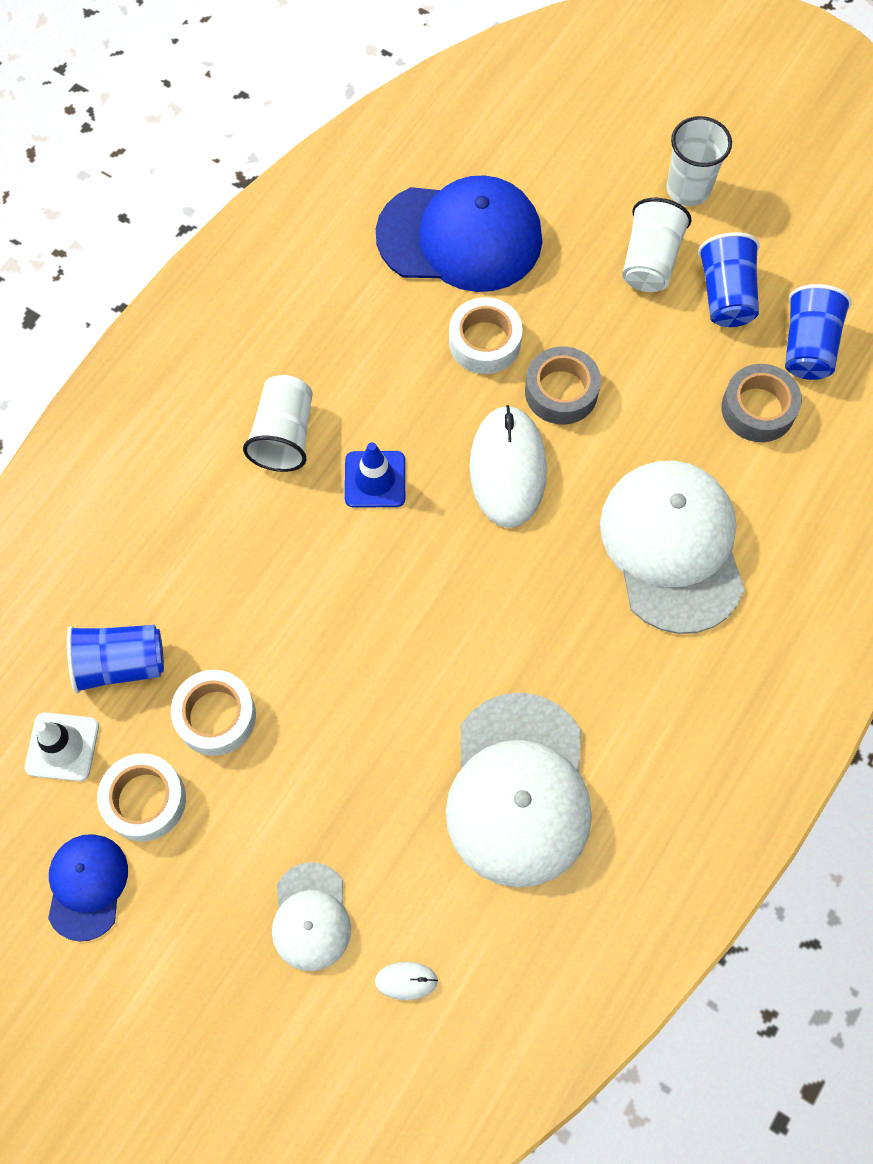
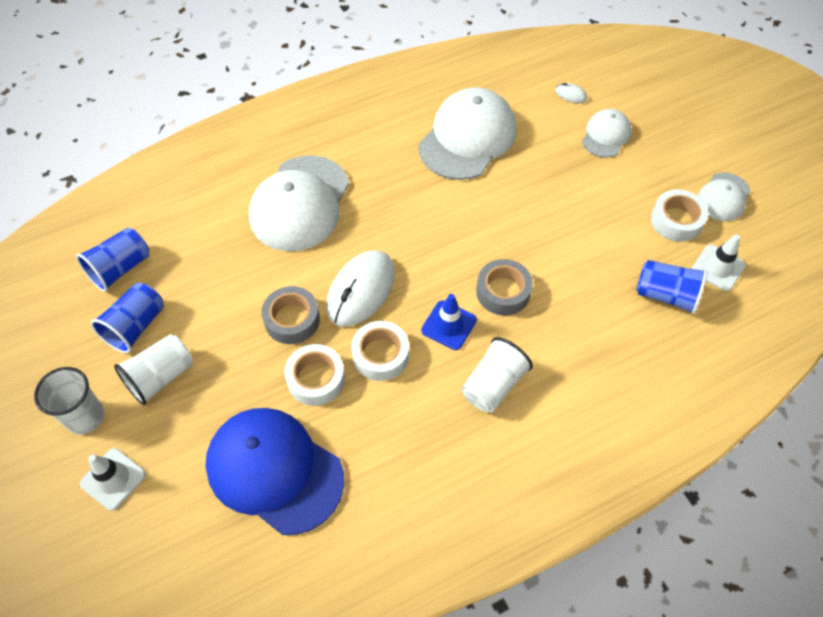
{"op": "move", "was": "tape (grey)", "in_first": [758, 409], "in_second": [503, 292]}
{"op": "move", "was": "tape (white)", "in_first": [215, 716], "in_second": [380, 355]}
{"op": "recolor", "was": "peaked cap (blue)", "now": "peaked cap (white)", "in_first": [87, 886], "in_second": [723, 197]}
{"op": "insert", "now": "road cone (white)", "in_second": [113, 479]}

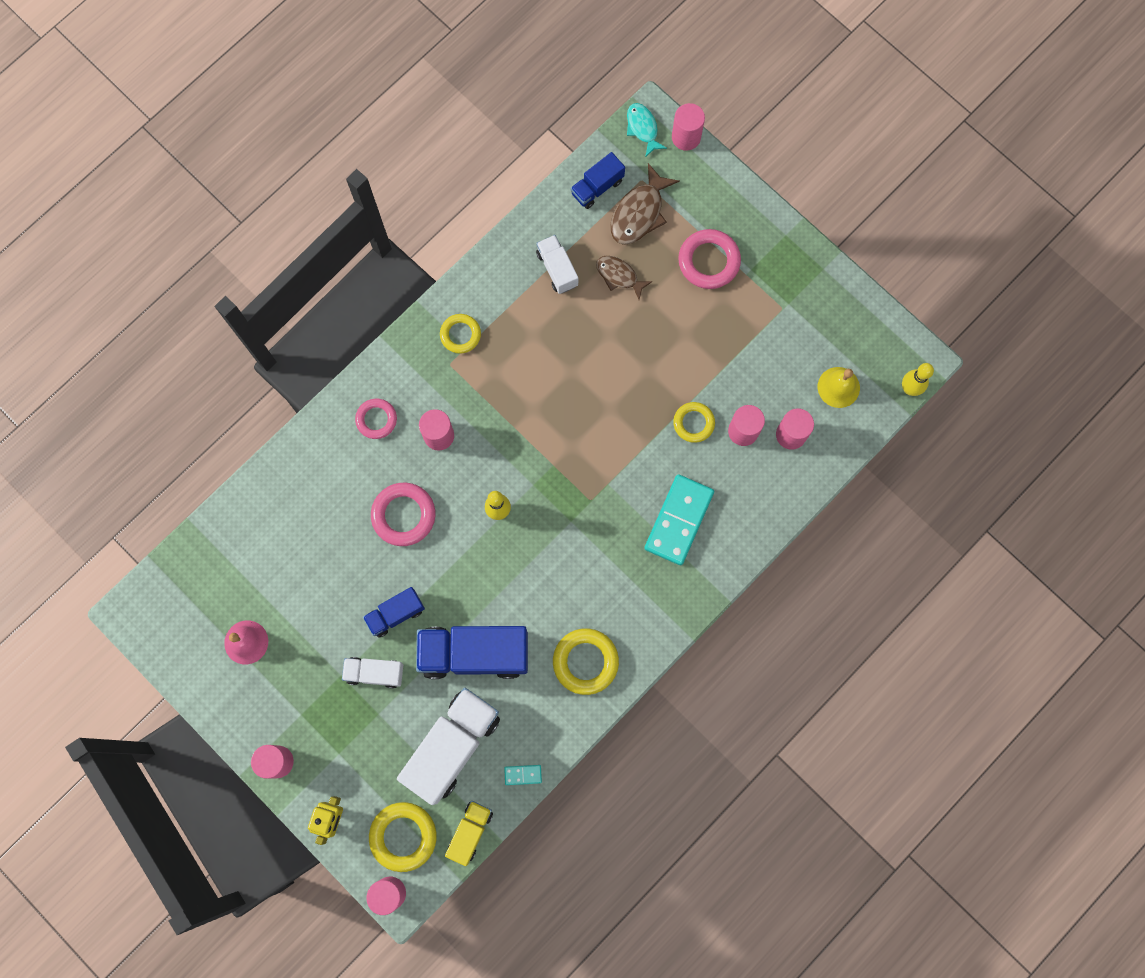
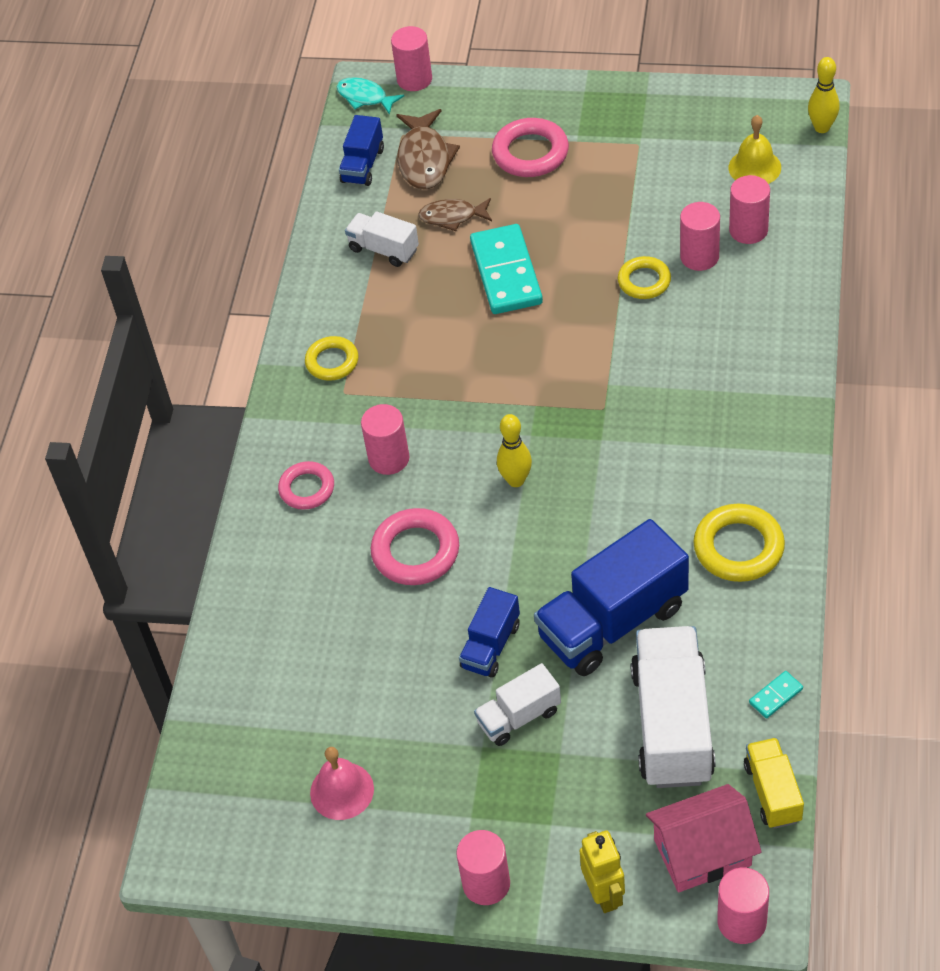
{"op": "move", "was": "domino tile (turquoise)", "in_first": [679, 520], "in_second": [506, 273]}
{"op": "replace", "was": "hoop (golden)", "now": "cottage (rose-pink)", "in_first": [403, 836], "in_second": [702, 852]}

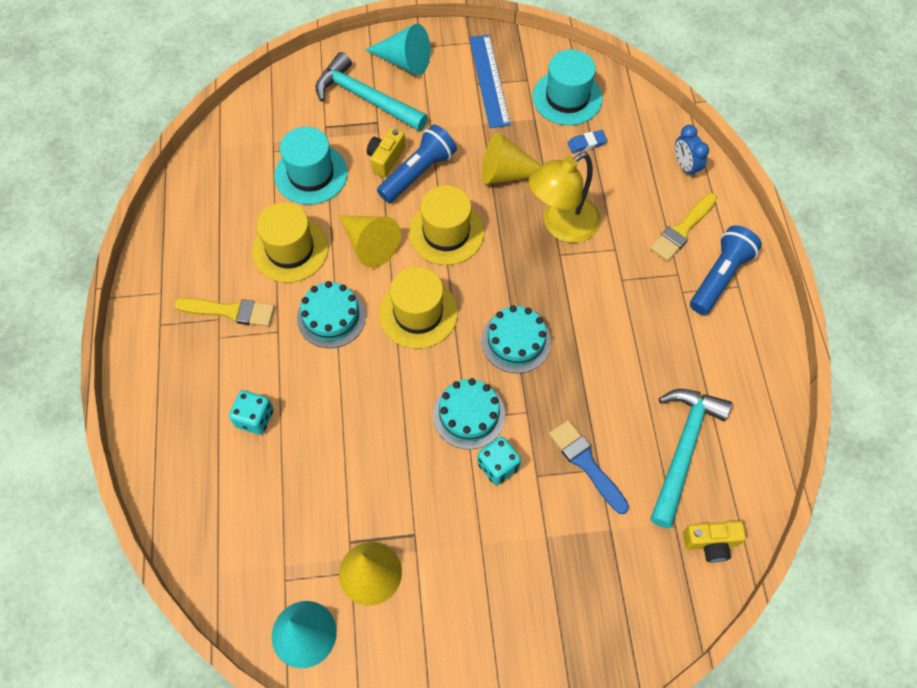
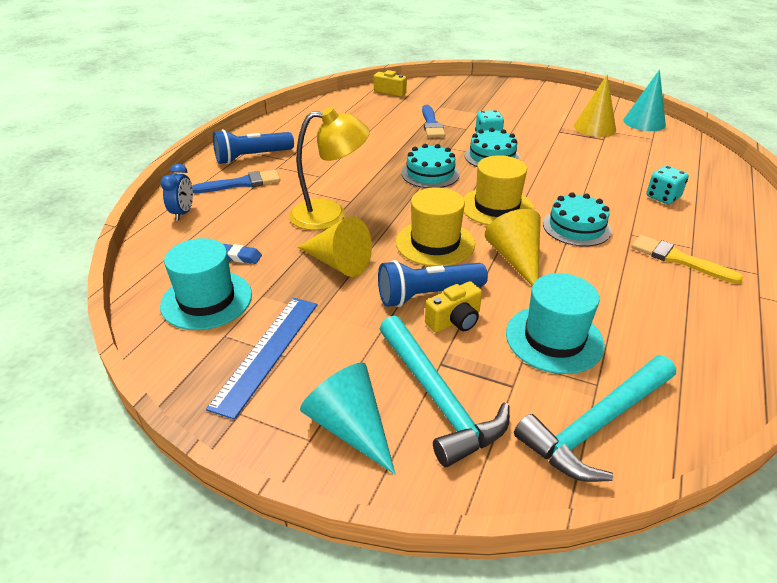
{"op": "recolor", "was": "paint brush (golden)", "now": "paint brush (blue)", "in_first": [682, 230], "in_second": [242, 183]}
{"op": "delete", "was": "top hat (golden)", "in_first": [290, 249]}
{"op": "move", "was": "hammer (turquoise)", "in_first": [683, 449], "in_second": [596, 425]}

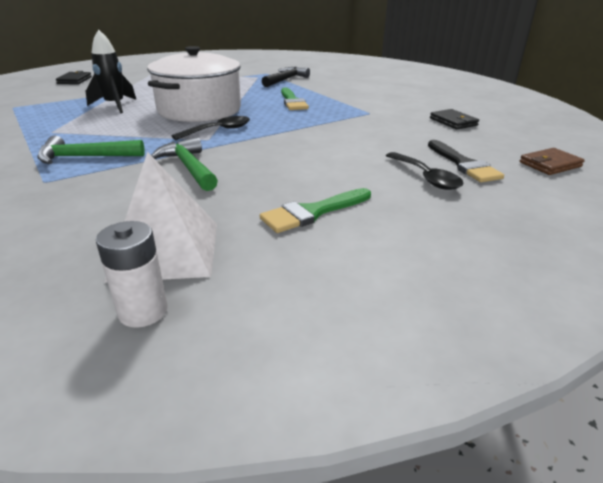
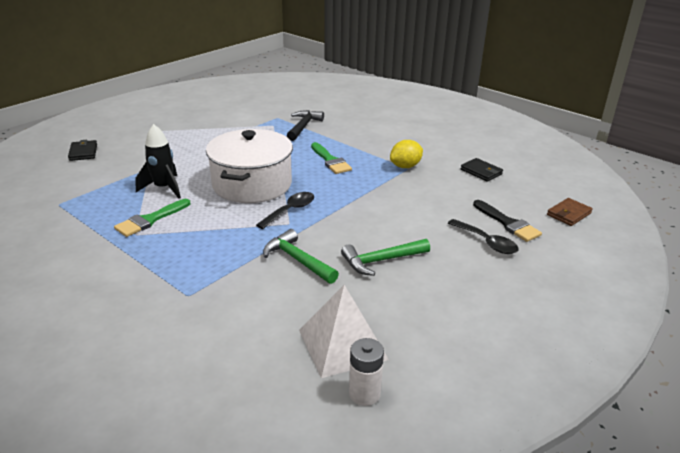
{"op": "move", "was": "hammer (green)", "in_first": [86, 157], "in_second": [381, 260]}
{"op": "move", "was": "paint brush (green)", "in_first": [313, 212], "in_second": [150, 220]}
{"op": "insert", "now": "lemon (golden)", "in_second": [405, 166]}

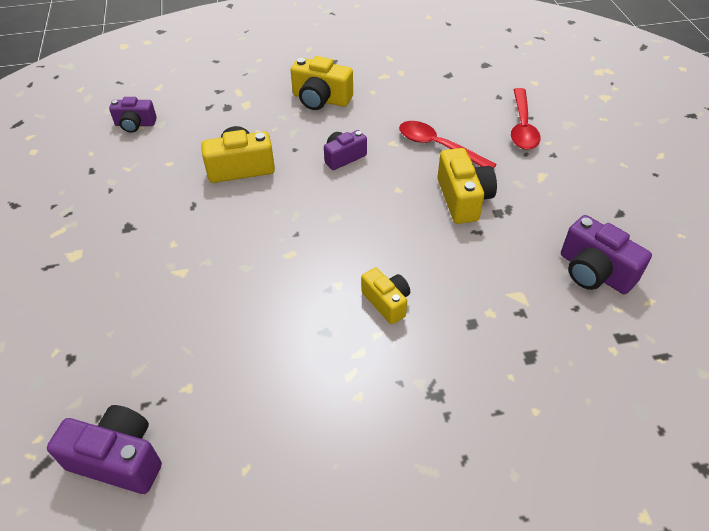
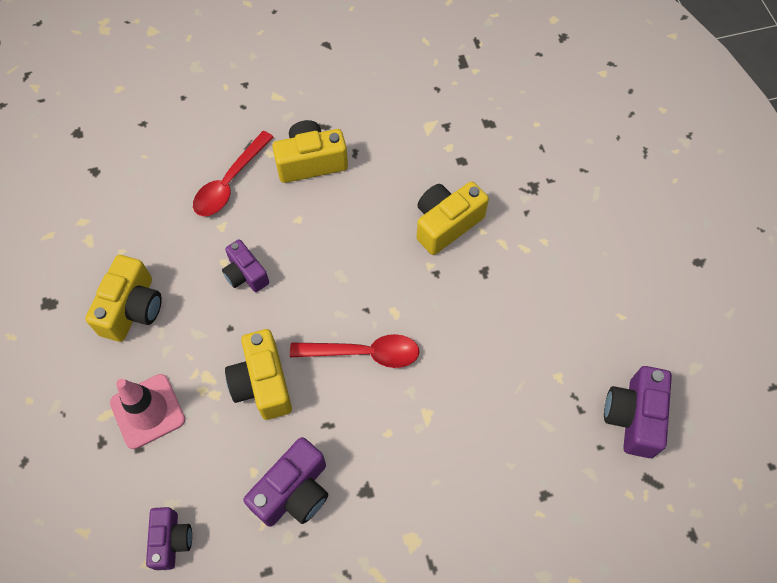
{"op": "move", "was": "teaspoon (scarlet)", "in_first": [522, 127], "in_second": [364, 353]}
{"op": "move", "was": "photo camera (violet)", "in_first": [594, 272], "in_second": [294, 491]}
{"op": "resize", "was": "photo camera (golden)", "in_first": [387, 302], "in_second": [446, 224], "ratio": 1.53}
{"op": "insert", "now": "road cone (rose-pink)", "in_second": [147, 411]}

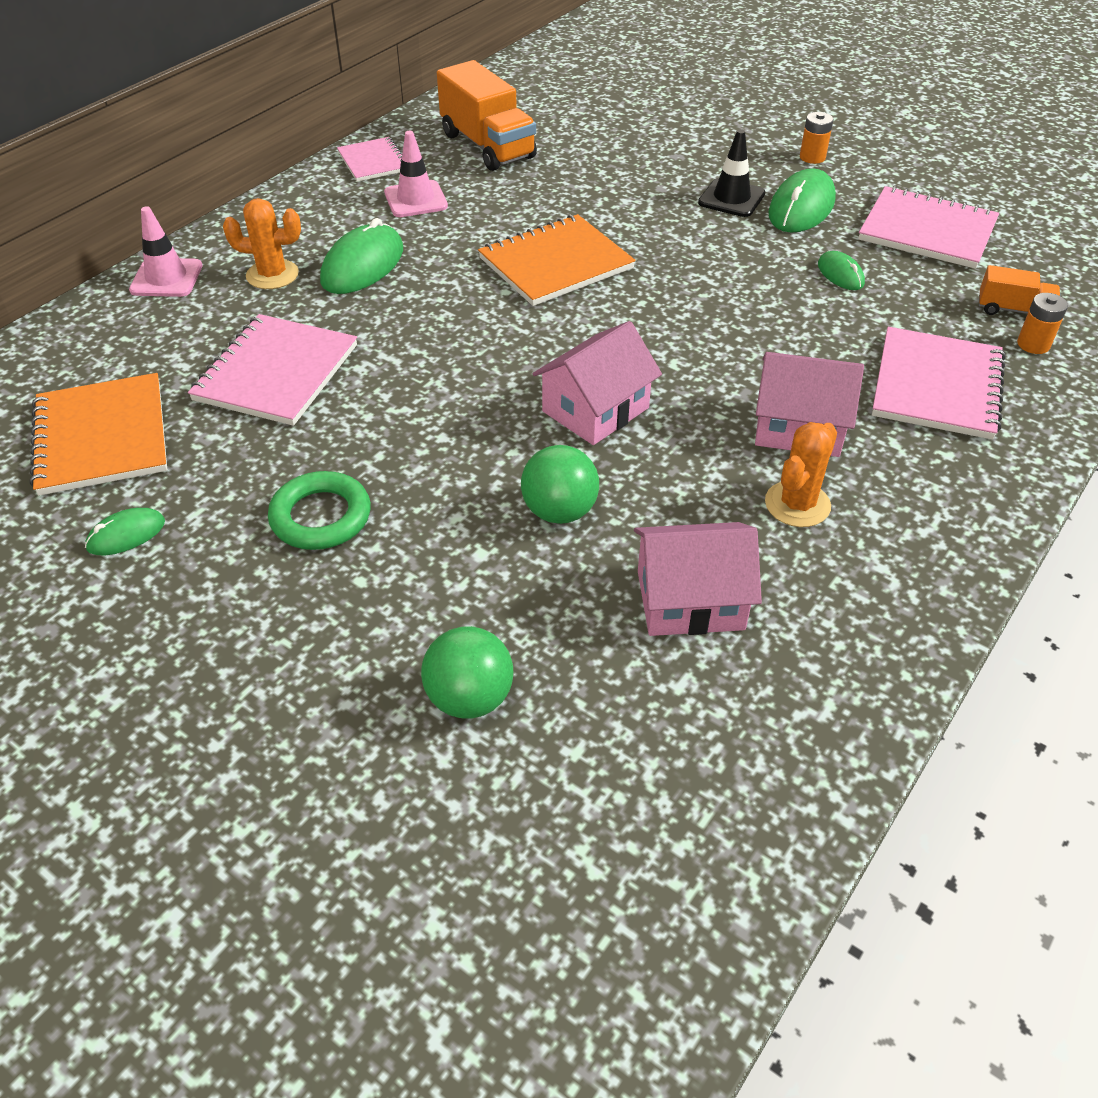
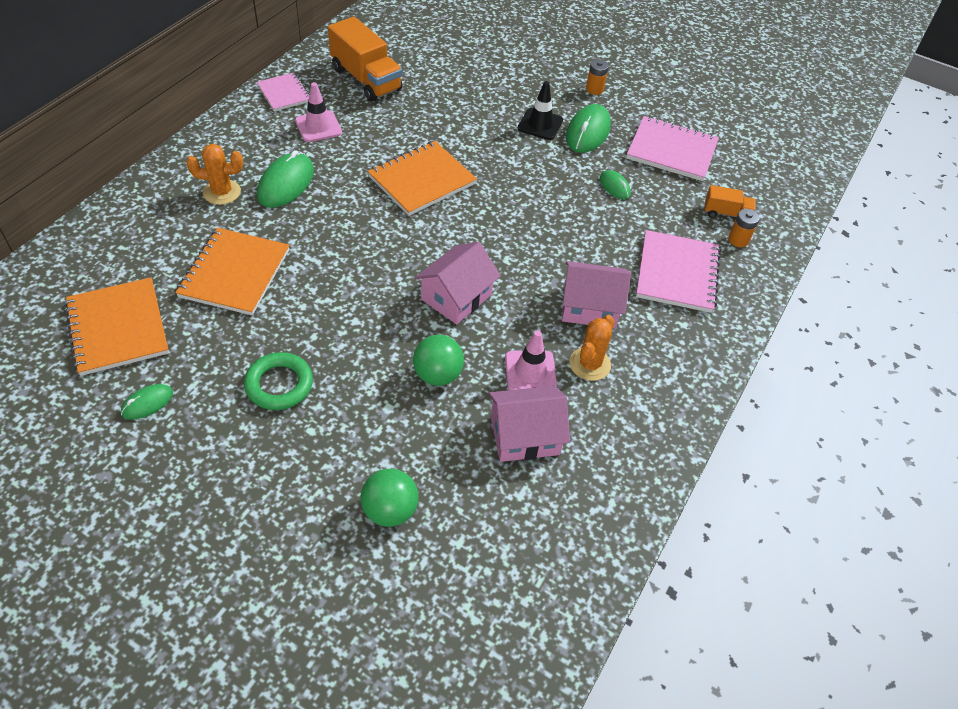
{"op": "move", "was": "road cone (rose-pink)", "in_first": [166, 278], "in_second": [530, 372]}
{"op": "recolor", "was": "exercise book (rose-pink)", "now": "exercise book (bright orange)", "in_first": [276, 373], "in_second": [235, 273]}

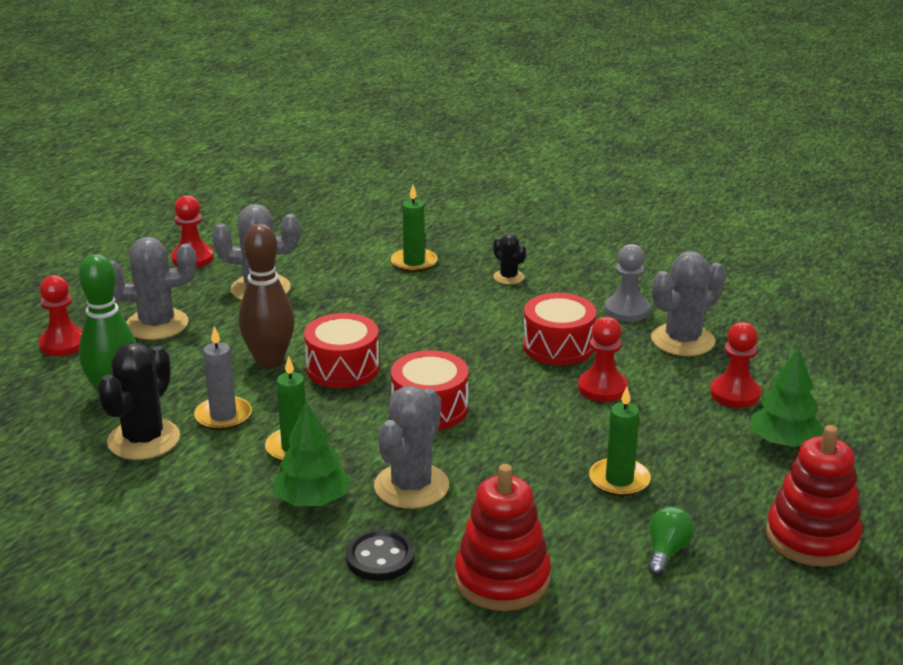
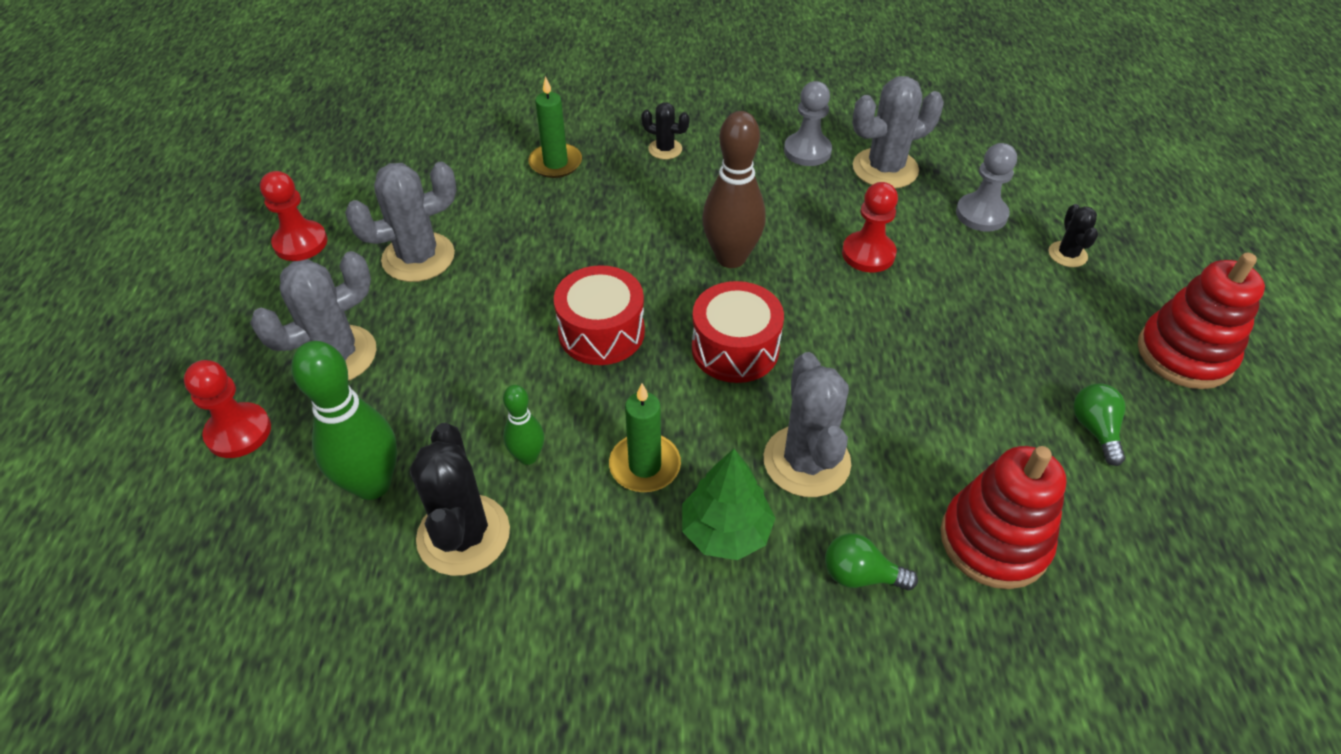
{"op": "move", "was": "bowling pin (russet)", "in_first": [269, 361], "in_second": [731, 258]}
{"op": "rotate", "was": "saguaro cactus (grey)", "in_first": [682, 340], "in_second": [885, 169], "clockwise": 45}
{"op": "delete", "was": "drum (scarlet)", "in_first": [558, 346]}
{"op": "recolor", "was": "pawn (scarlet)", "now": "pawn (grey)", "in_first": [735, 394], "in_second": [981, 214]}
{"op": "replace", "was": "candle (grey)", "now": "bowling pin (green)", "in_first": [223, 416], "in_second": [528, 456]}
{"op": "replace", "was": "toy tree (green)", "now": "saguaro cactus (ebony)", "in_first": [783, 442], "in_second": [1067, 254]}
{"op": "delete", "was": "candle (green)", "in_first": [619, 480]}
{"op": "replace", "was": "shirt button (ebony)", "now": "lightbulb (green)", "in_first": [380, 558], "in_second": [860, 575]}

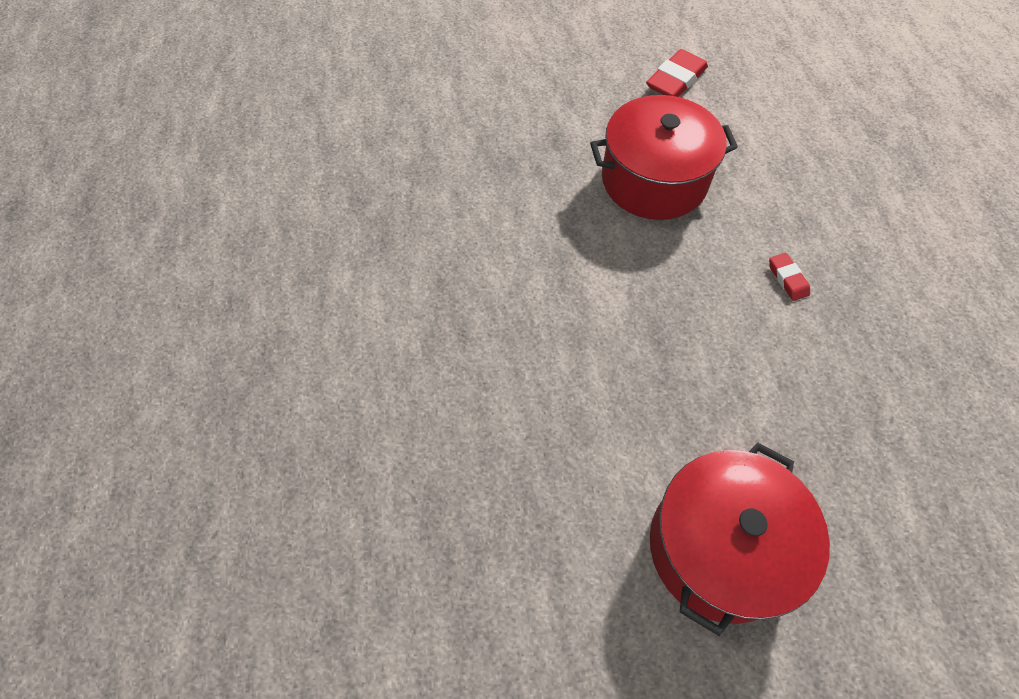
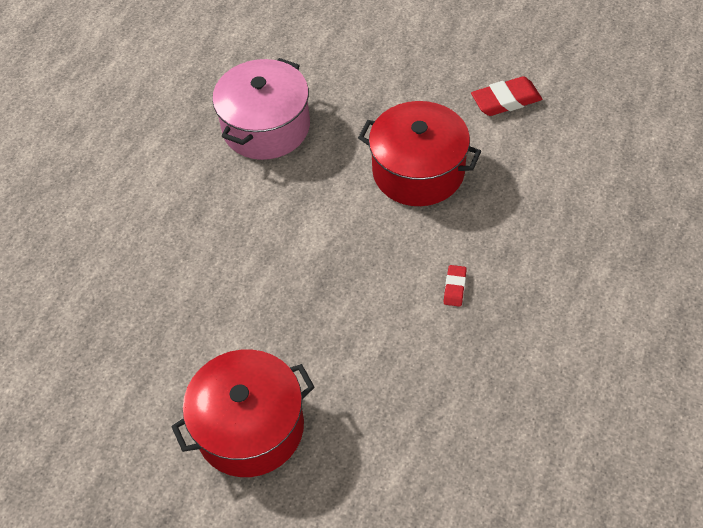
{"op": "insert", "now": "cooking pot (rose-pink)", "in_second": [266, 127]}

